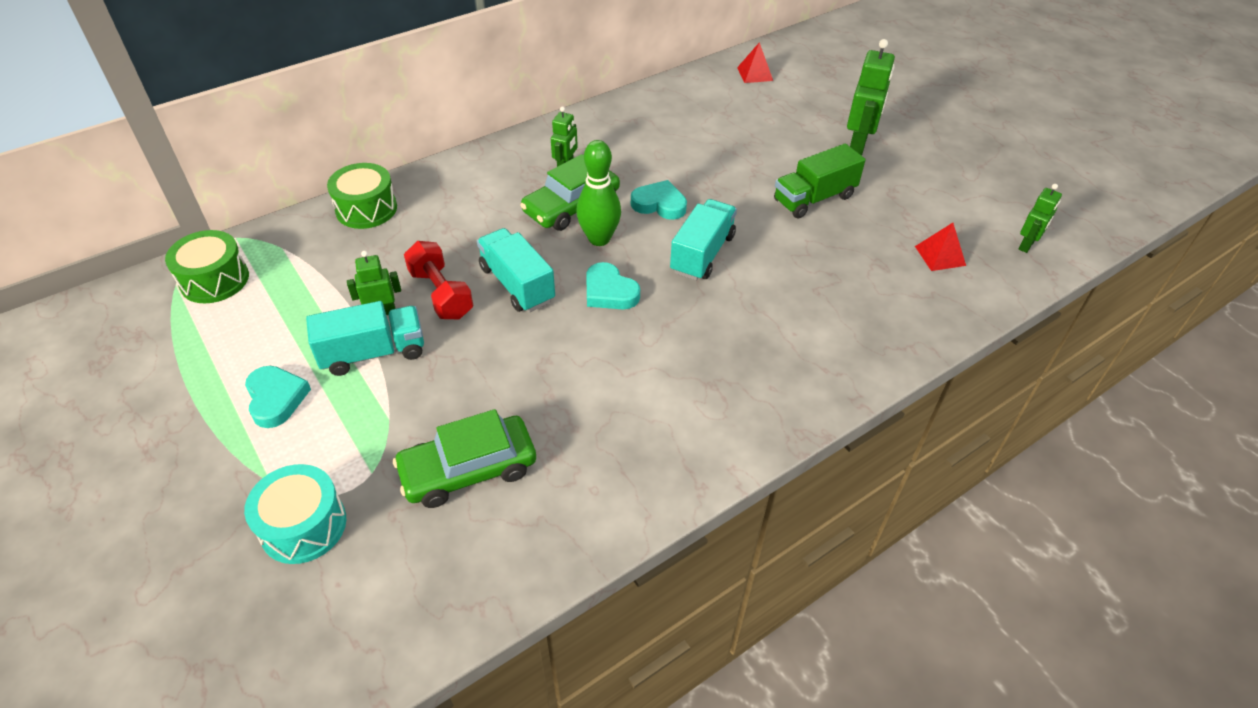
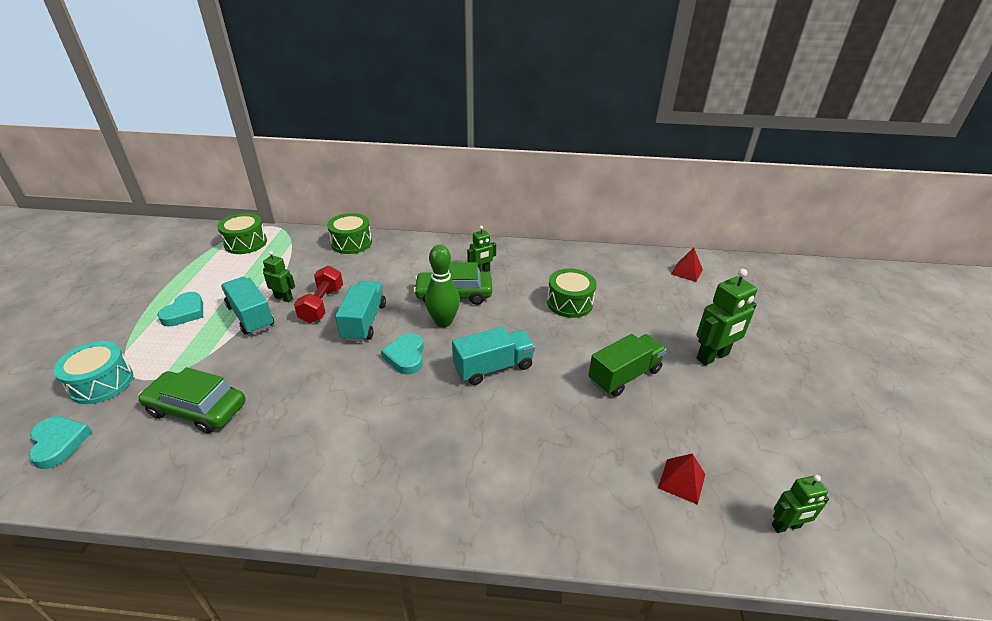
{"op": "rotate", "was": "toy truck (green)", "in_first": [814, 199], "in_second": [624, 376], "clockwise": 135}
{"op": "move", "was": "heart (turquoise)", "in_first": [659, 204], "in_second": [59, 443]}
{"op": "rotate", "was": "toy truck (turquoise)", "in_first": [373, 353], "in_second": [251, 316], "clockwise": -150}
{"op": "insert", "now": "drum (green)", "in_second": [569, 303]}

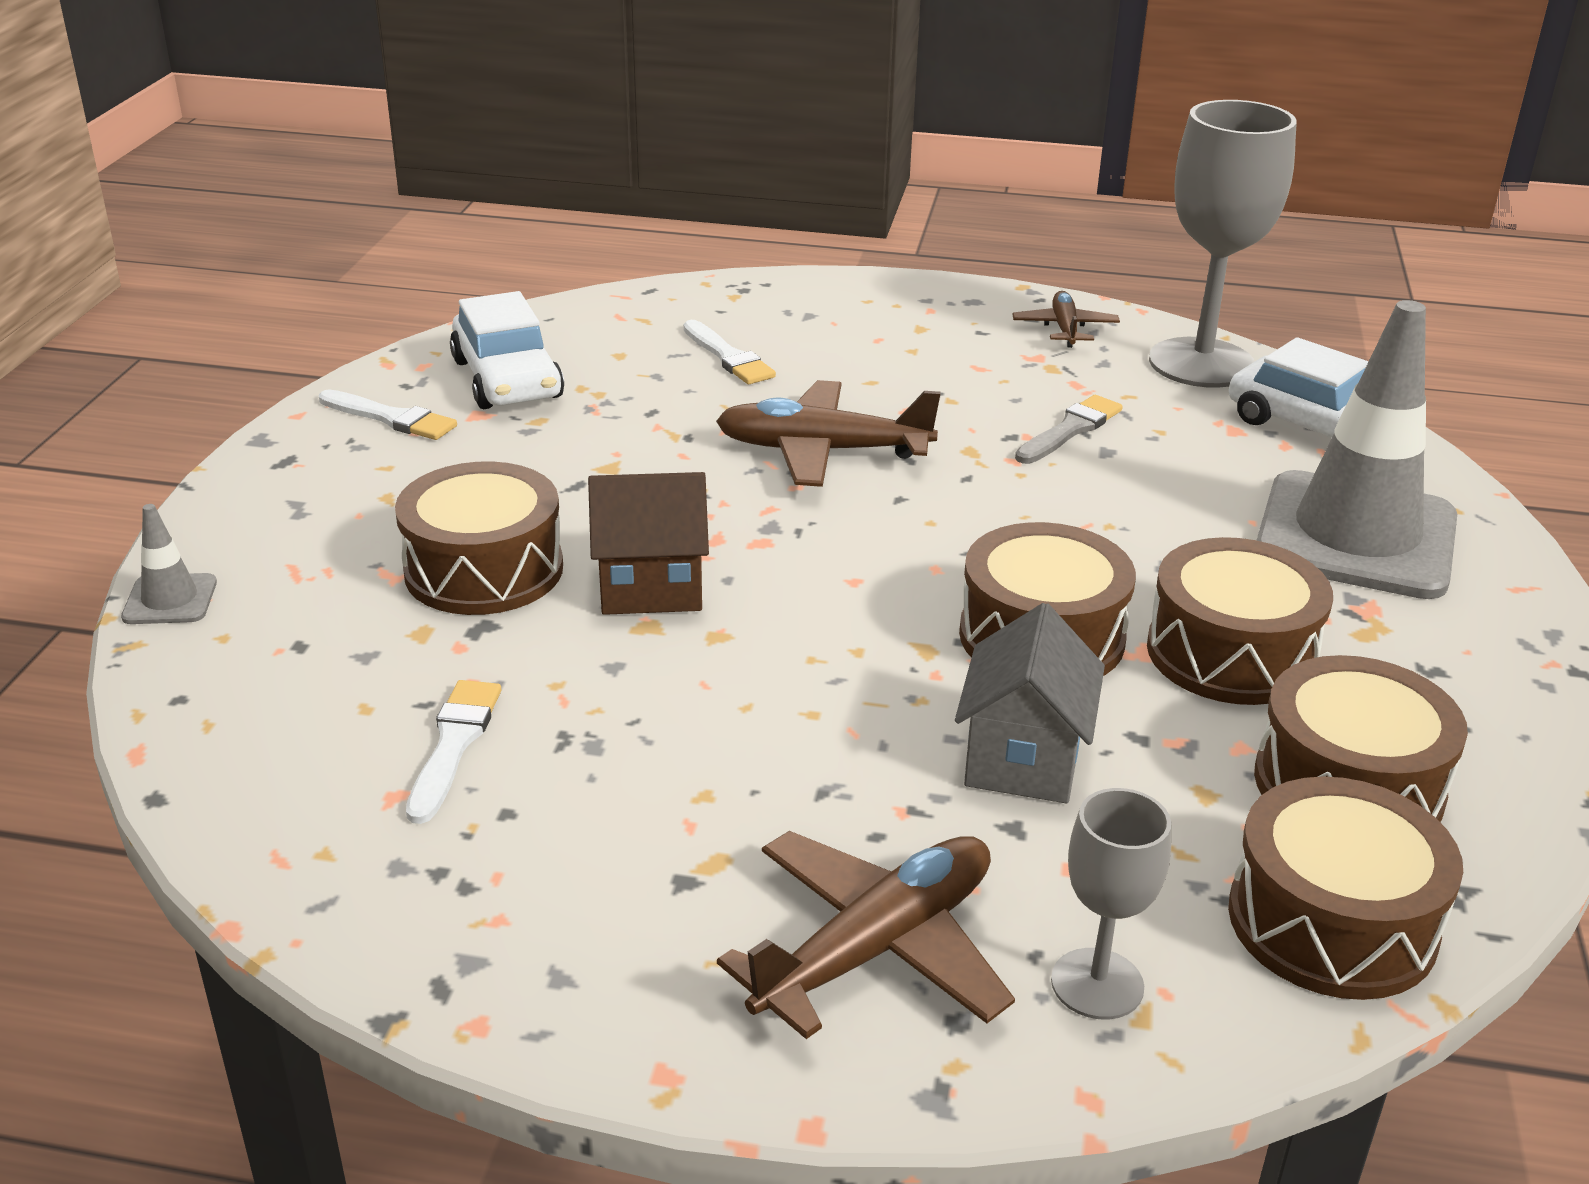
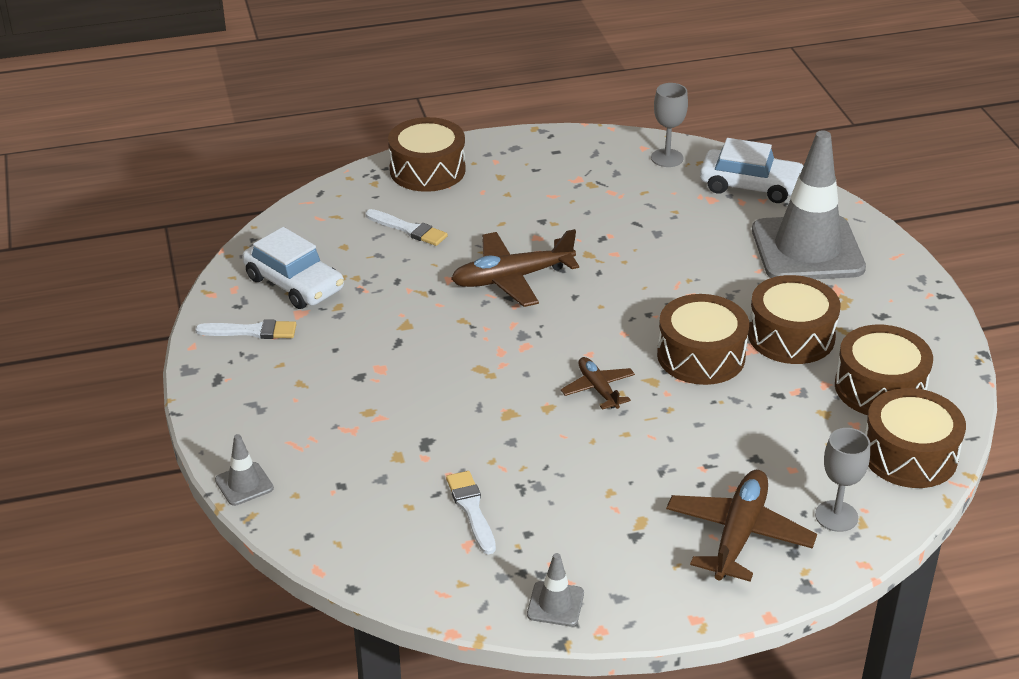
{"op": "resize", "was": "wine glass (grey)", "in_first": [1201, 363], "in_second": [667, 158], "ratio": 0.52}
{"op": "move", "was": "aeroplane (russet)", "in_first": [1065, 329], "in_second": [598, 389]}
{"op": "delete", "was": "paint brush (grey)", "in_first": [1070, 430]}
{"op": "move", "was": "drum (russet)", "in_first": [484, 570], "in_second": [427, 170]}
{"op": "delete", "was": "cottage (russet)", "in_first": [651, 588]}
{"op": "delete", "was": "cottage (grey)", "in_first": [1023, 760]}
{"op": "insert", "now": "road cone (grey)", "in_second": [555, 604]}

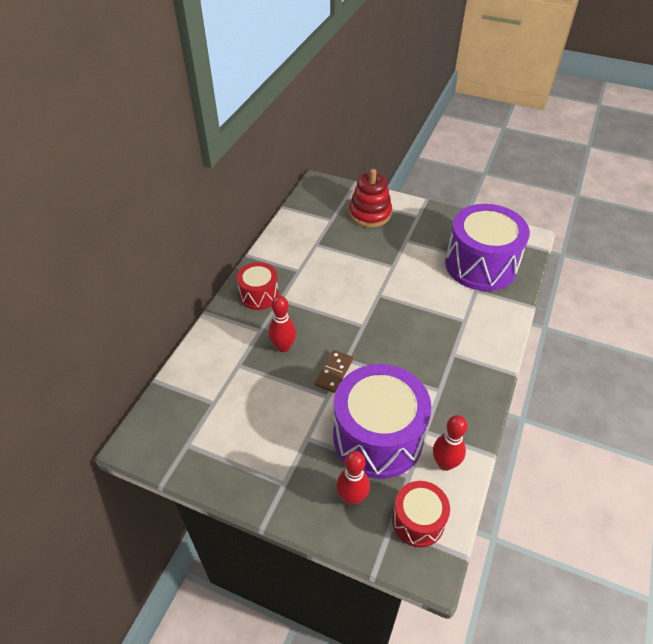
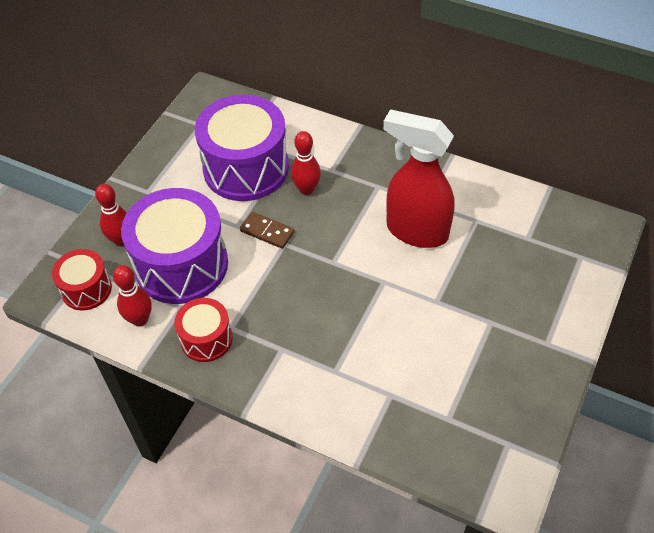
{"op": "delete", "was": "stacking toy (scarlet)", "in_first": [370, 214]}
{"op": "move", "was": "drum (violet)", "in_first": [480, 265], "in_second": [246, 168]}
{"op": "move", "was": "drum (scarlet)", "in_first": [259, 295], "in_second": [206, 339]}
{"op": "insert", "now": "sprayer (scarlet)", "in_second": [416, 231]}

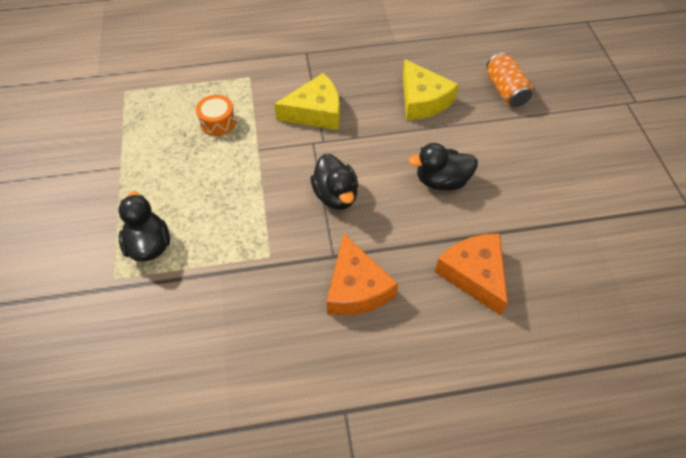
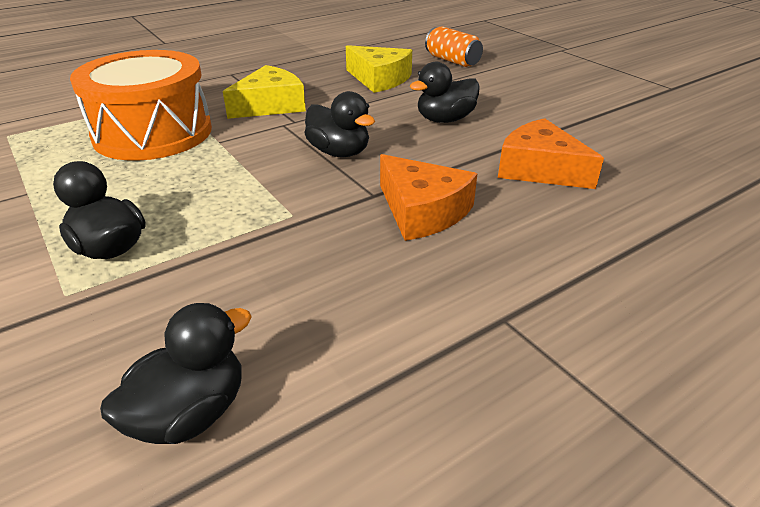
{"op": "resize", "was": "drum (bright orange)", "in_first": [218, 122], "in_second": [153, 133], "ratio": 2.45}
{"op": "insert", "now": "duck (ebony)", "in_second": [190, 414]}

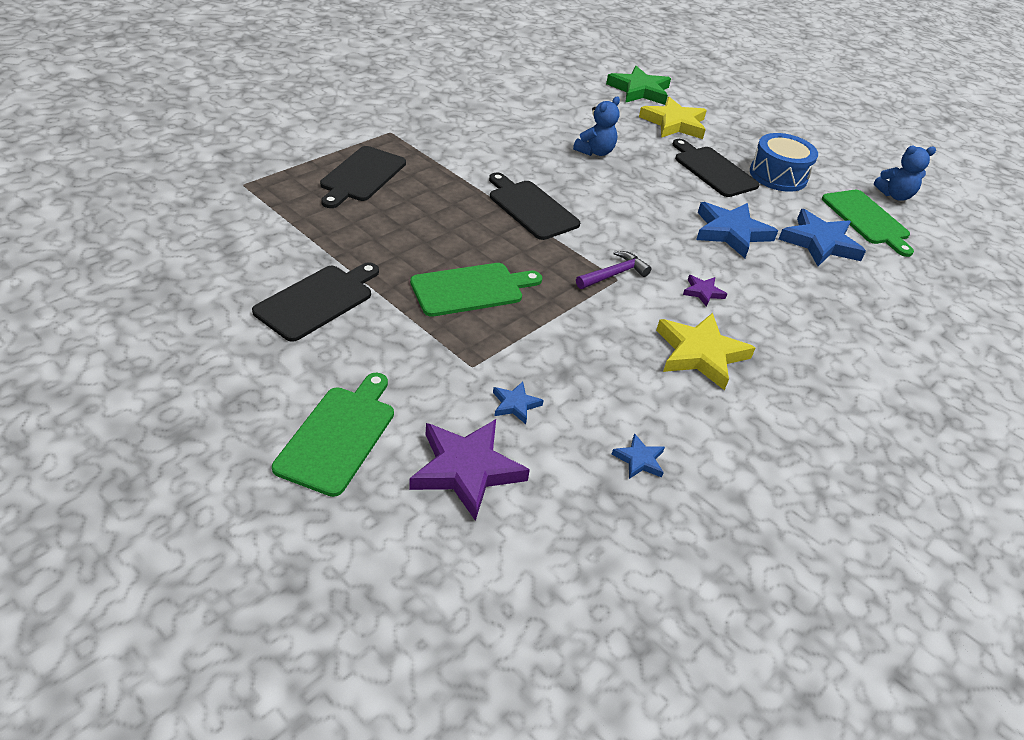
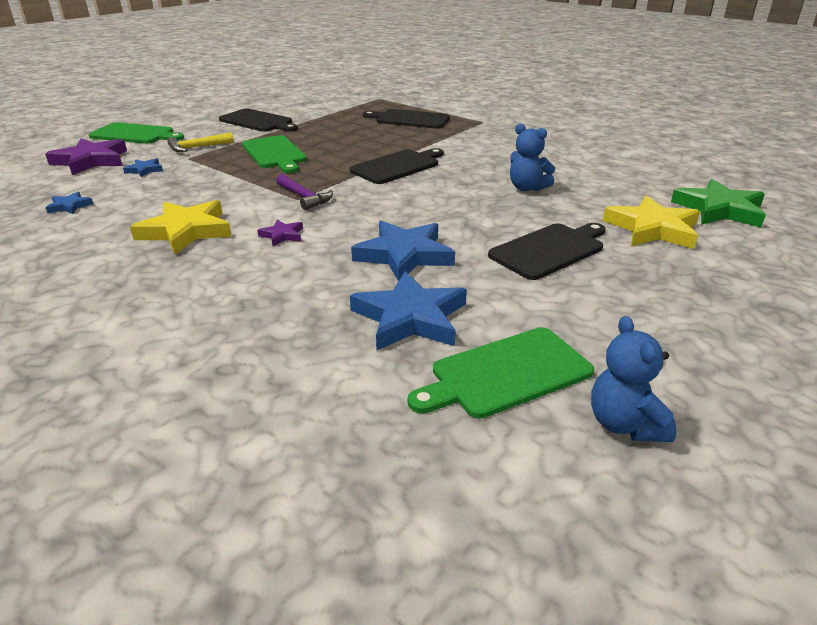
{"op": "delete", "was": "drum (blue)", "in_first": [778, 175]}
{"op": "insert", "now": "hammer (golden)", "in_second": [197, 147]}

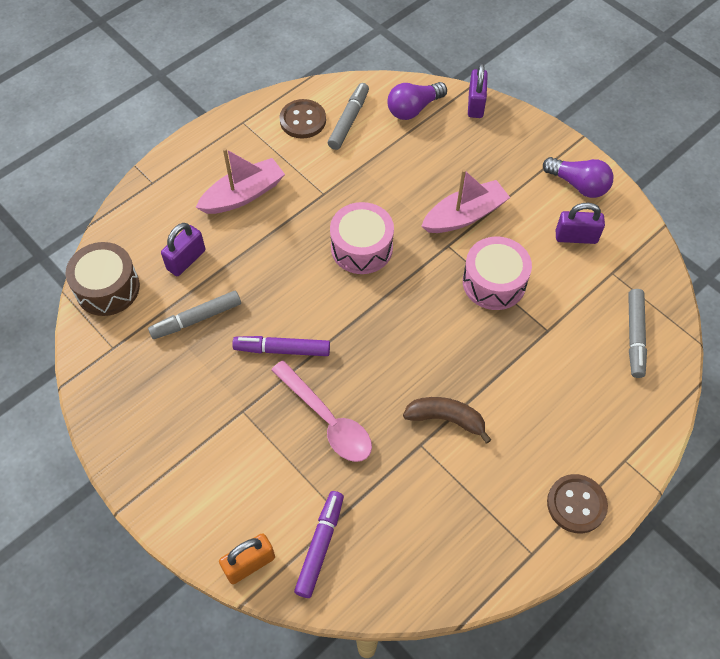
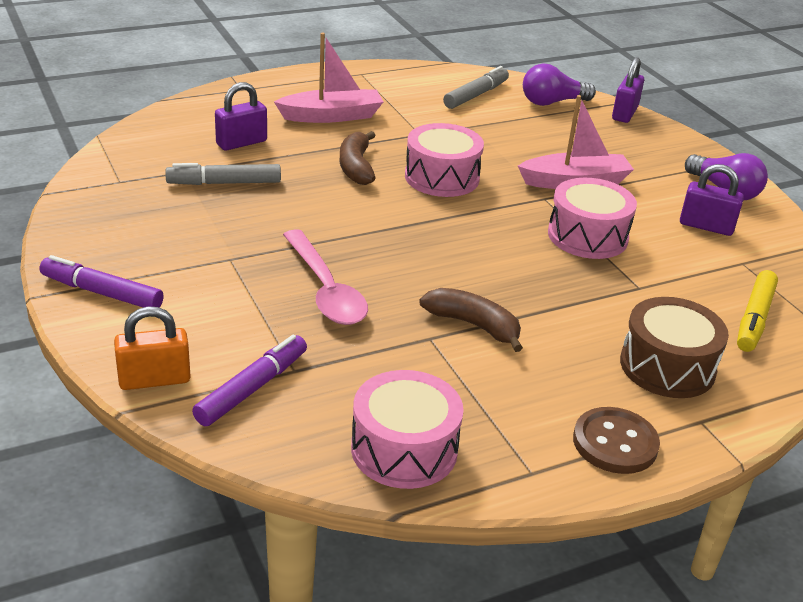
{"op": "delete", "was": "shirt button (russet)", "in_first": [303, 120]}
{"op": "move", "was": "drum (russet)", "in_first": [107, 288], "in_second": [667, 366]}
{"op": "recolor", "was": "felt pen (grey)", "now": "felt pen (golden)", "in_first": [635, 336], "in_second": [754, 318]}
{"op": "move", "was": "felt pen (violet)", "in_first": [283, 350], "in_second": [102, 293]}
{"op": "insert", "now": "banana (russet)", "in_second": [356, 167]}
{"op": "insert", "now": "drum (rose-pink)", "in_second": [404, 449]}

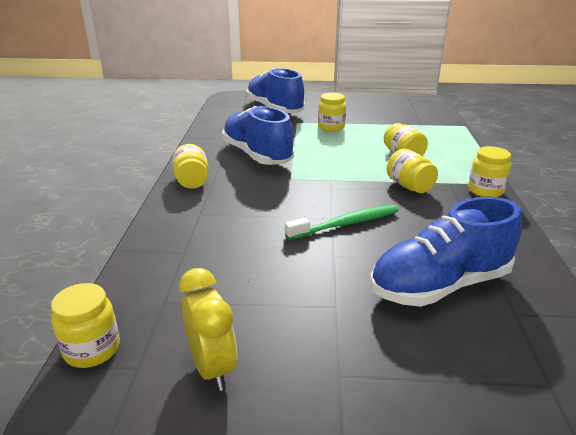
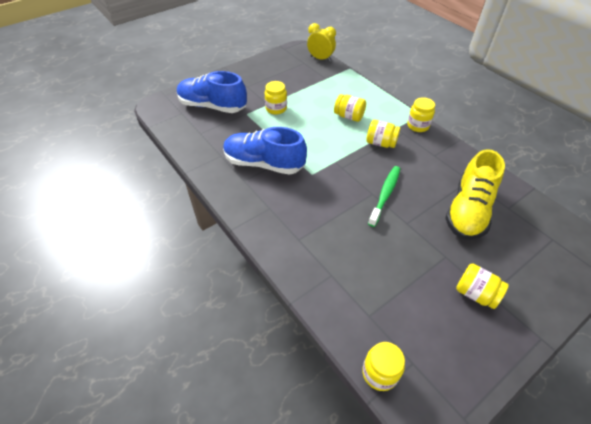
{"op": "move", "was": "preserve jar (golden)", "in_first": [192, 181], "in_second": [475, 293]}
{"op": "recolor", "was": "lace-up shoe (blue)", "now": "lace-up shoe (golden)", "in_first": [439, 285], "in_second": [468, 210]}
{"op": "move", "was": "alarm clock (golden)", "in_first": [212, 367], "in_second": [320, 59]}

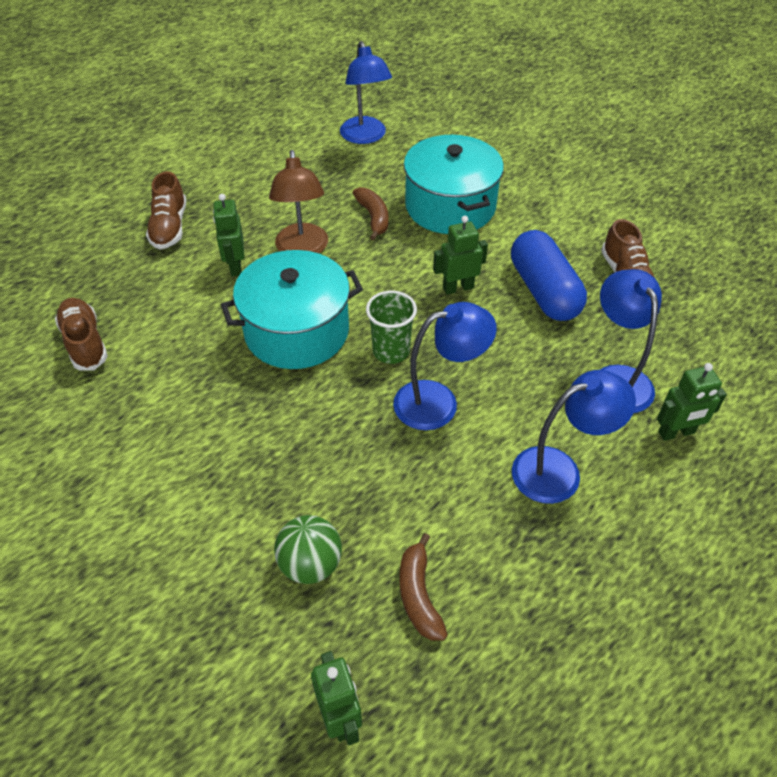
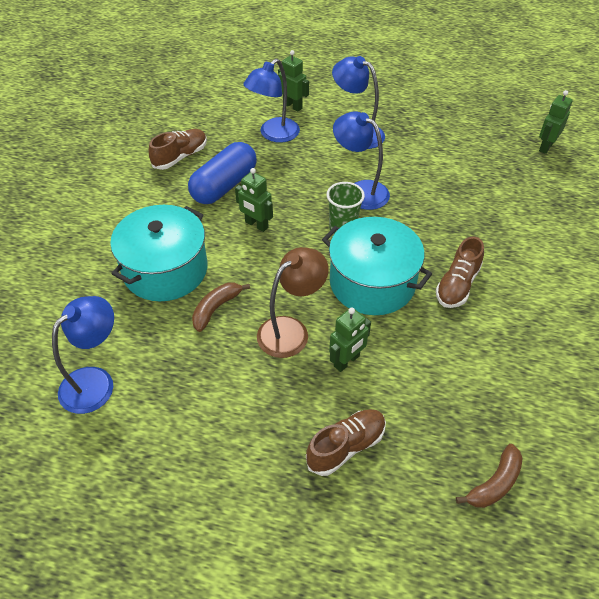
{"op": "move", "was": "lace-up shoe (russet)", "in_first": [85, 342], "in_second": [457, 285]}
{"op": "delete", "was": "sphere (green)", "in_first": [310, 564]}
{"op": "move", "was": "banana (russet)", "in_first": [419, 595], "in_second": [494, 483]}

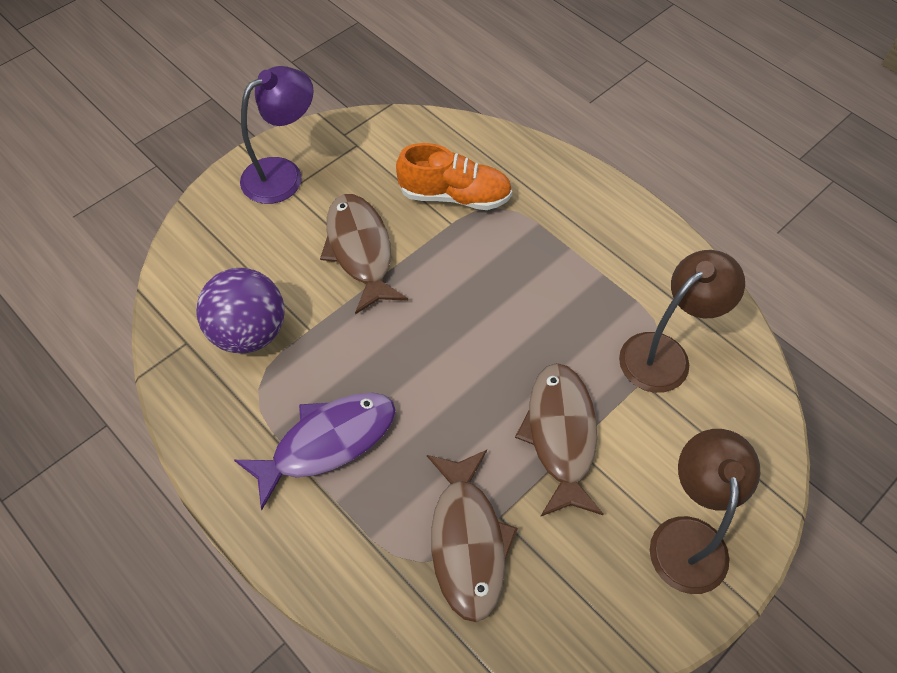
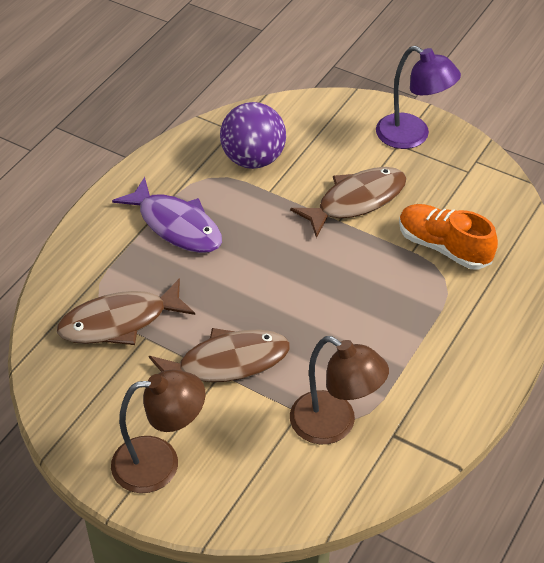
{"op": "rotate", "was": "lace-up shoe (bright orange)", "in_first": [455, 196], "in_second": [443, 247], "clockwise": 135}

